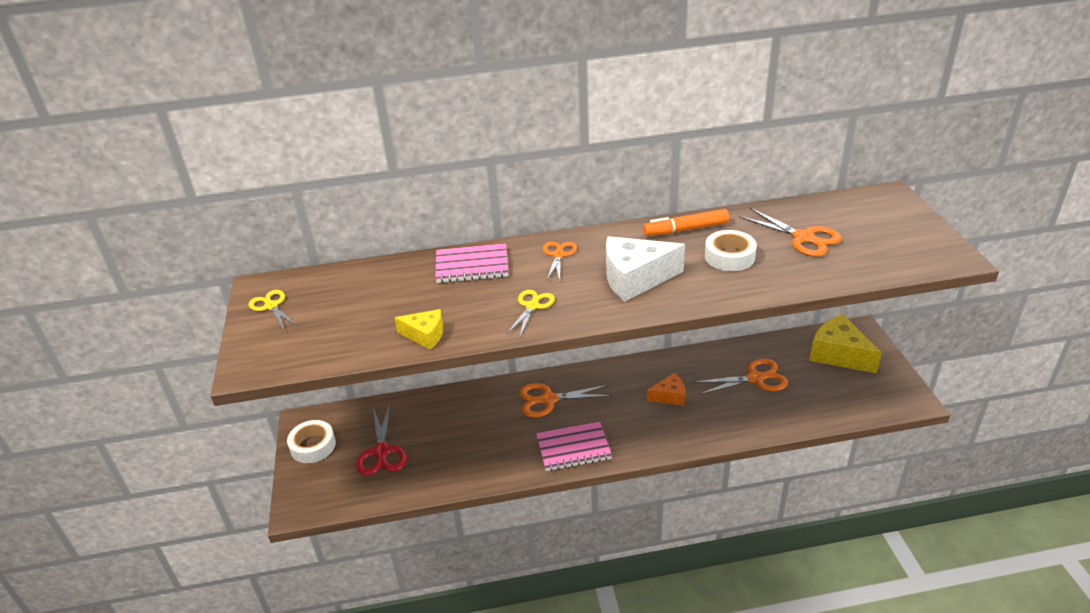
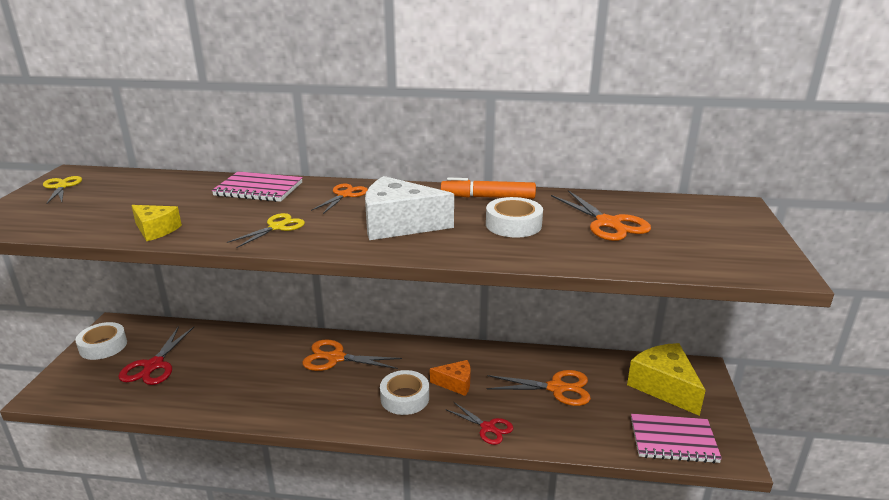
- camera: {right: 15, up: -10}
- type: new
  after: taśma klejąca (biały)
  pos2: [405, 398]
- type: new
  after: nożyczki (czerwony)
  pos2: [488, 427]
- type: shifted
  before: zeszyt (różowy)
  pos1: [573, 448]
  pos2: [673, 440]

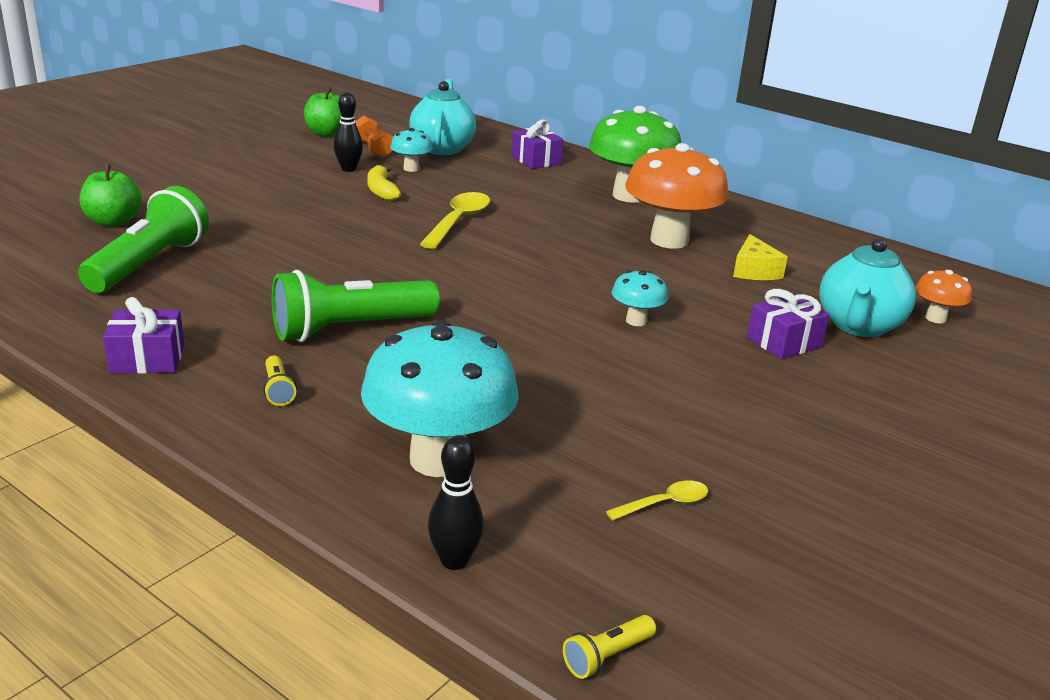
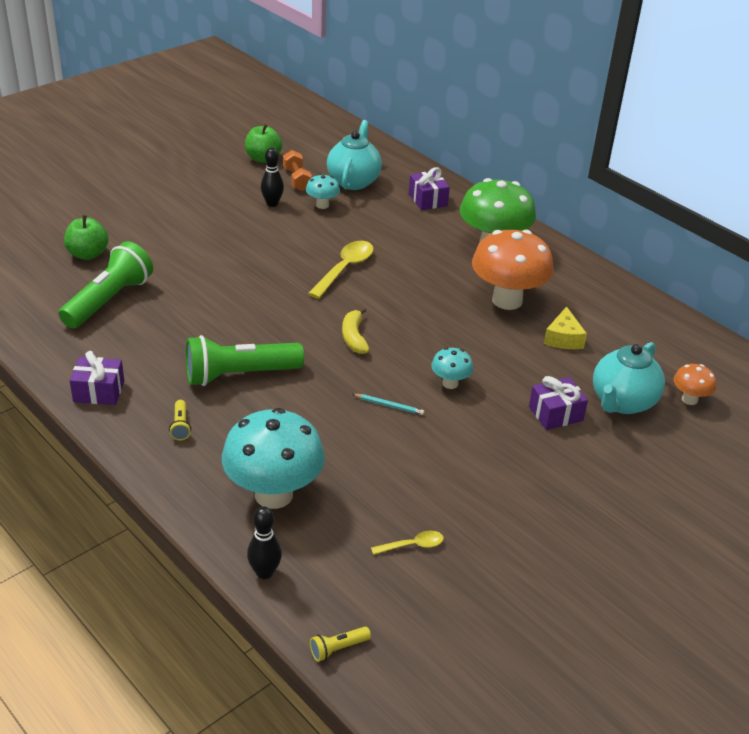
- camera: {right: 10, up: 10}
- type: new
  after: ołówek (turkusowy)
  pos2: [389, 405]
- type: shifted
  before: banan (żółty)
  pos1: [381, 191]
  pos2: [354, 337]

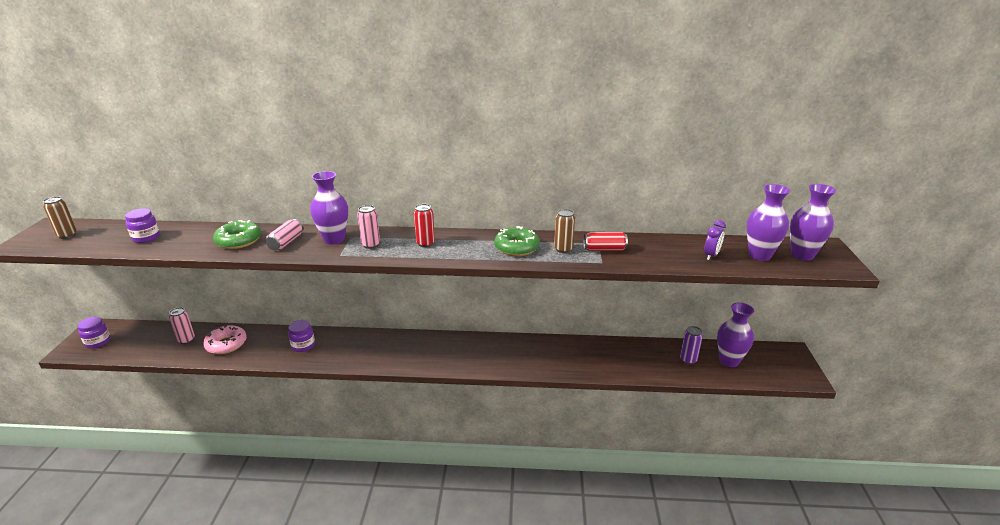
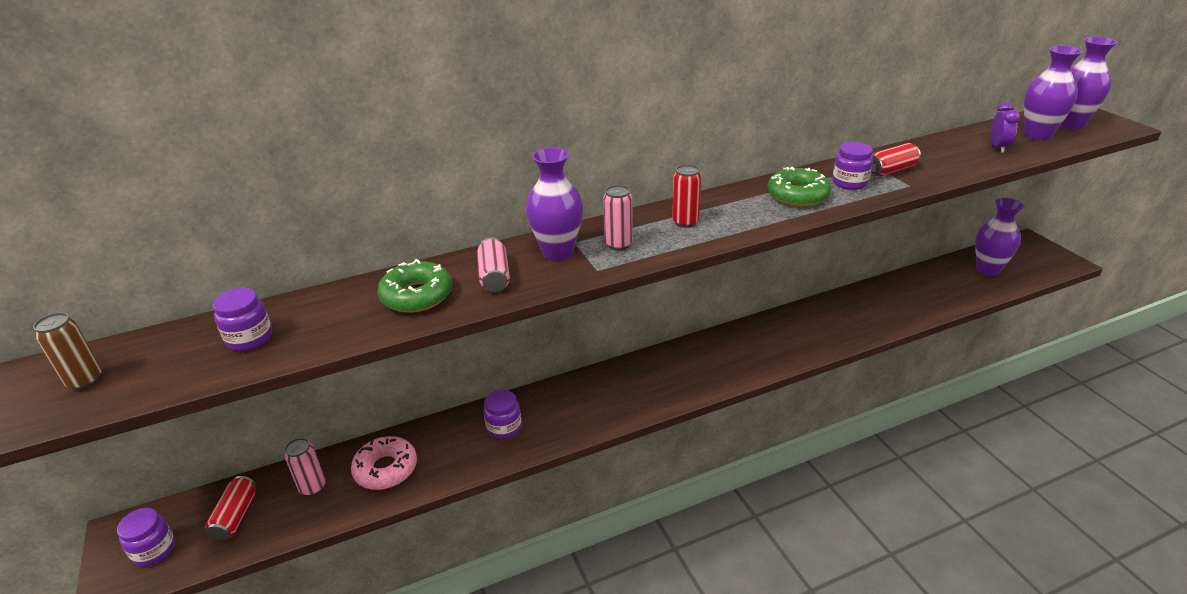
- camera: {right: -25, up: 5}
- type: gone
  before: puszka (fioletowy)
  pos1: [688, 360]
- type: new
  after: puszka (czerwony)
  pos2: [236, 516]
- type: swapped
  before: puszka (brązowy)
  after: słoik (fioletowy)
  pos1: [563, 249]
  pos2: [850, 183]

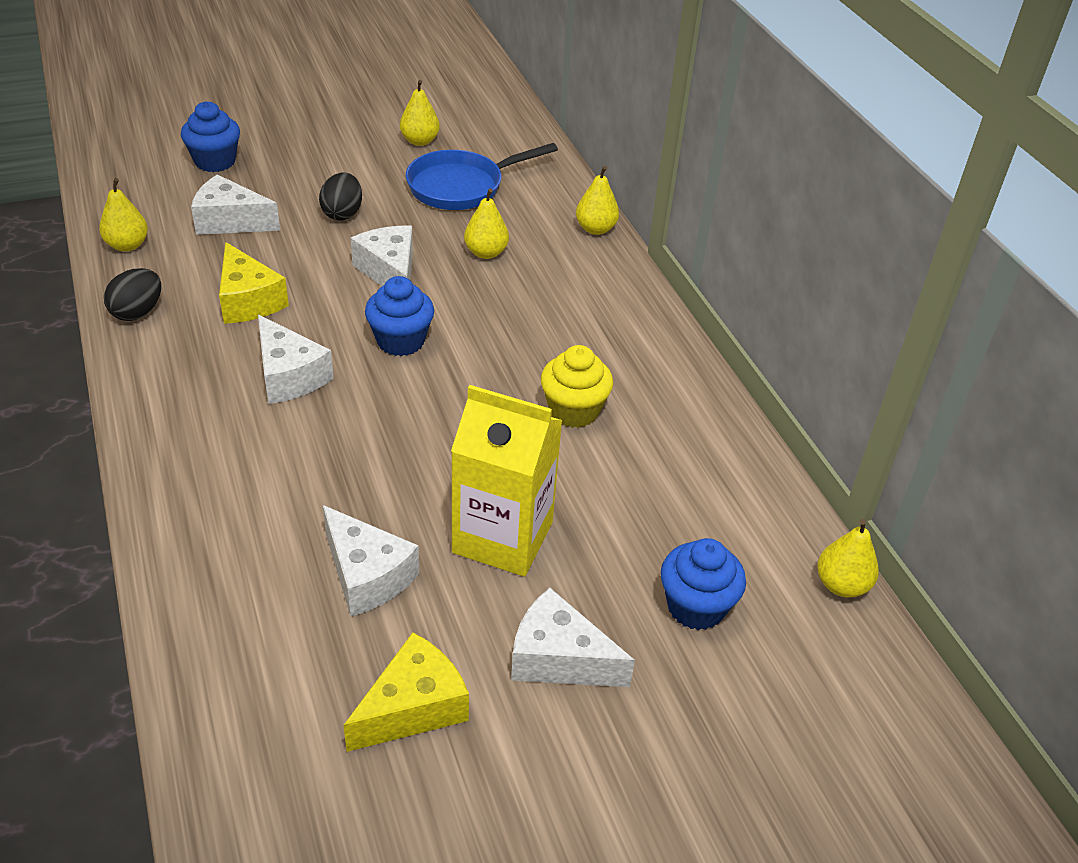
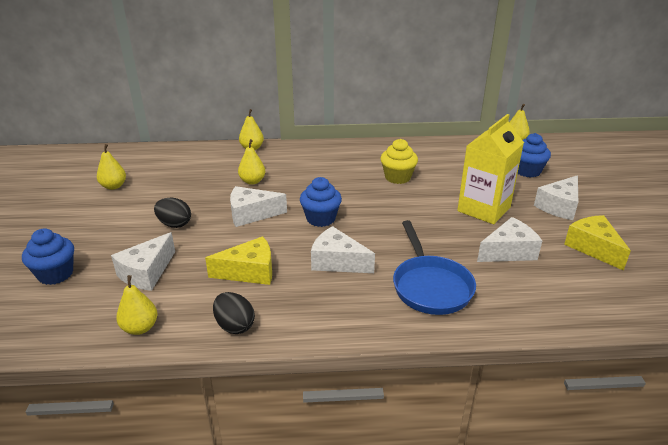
- camera: {right: -70, up: -10}
- type: shifted
  before: patelnia (niebieski)
  pos1: [461, 187]
  pos2: [430, 286]
- type: rotated
  before: ser (biały)
  pos1: [289, 376]
  pos2: [337, 262]
  turn: -135

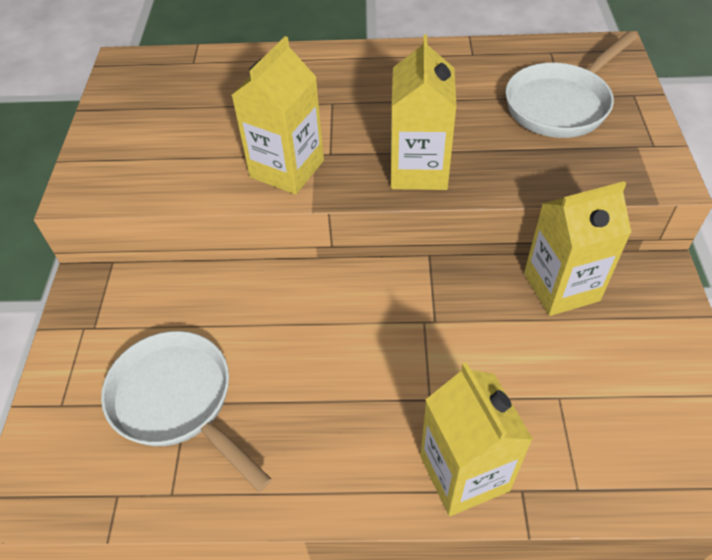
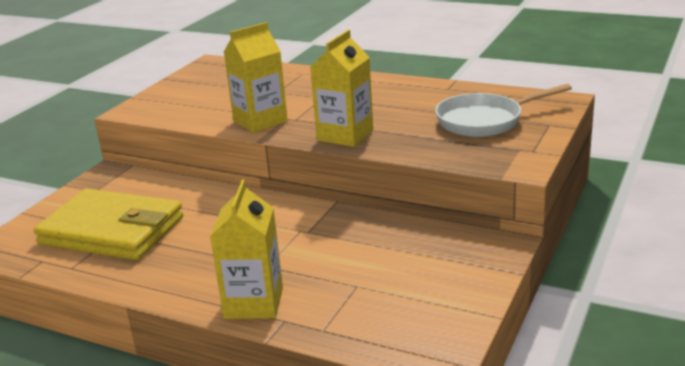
- camera: {right: 25, up: -25}
- type: gone
  before: karton mleka (żółty)
  pos1: [561, 287]
- type: swapped
  before: patelnia (biały)
  after: portfel (żółty)
  pos1: [177, 401]
  pos2: [112, 231]

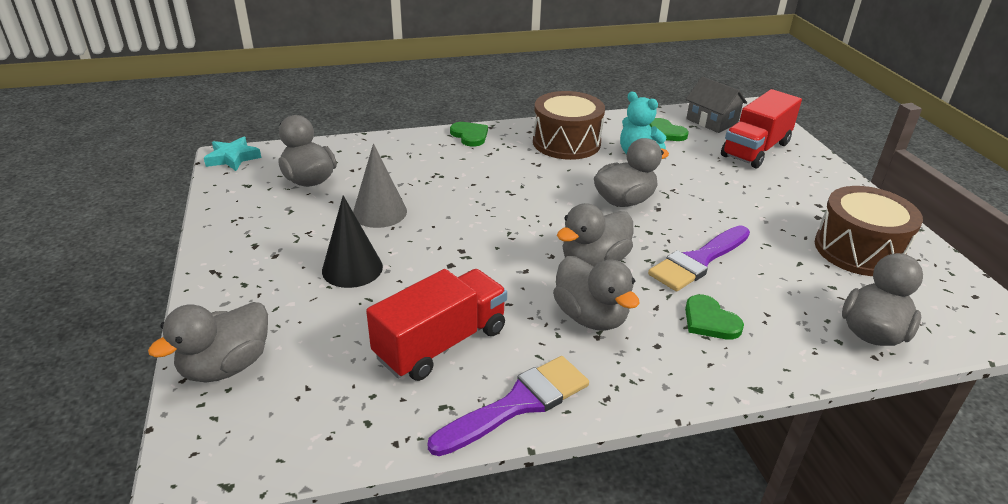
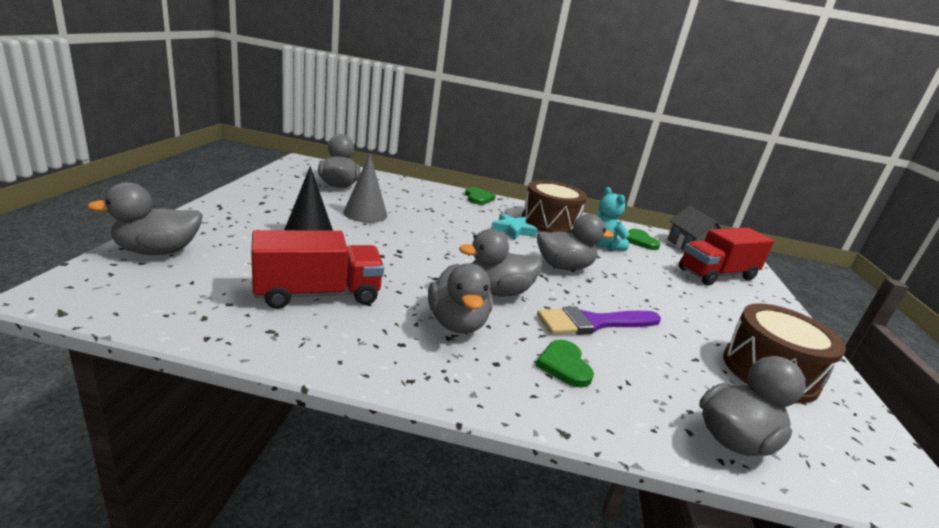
- camera: {right: 20, up: -10}
- type: gone
  before: pędzel (fioletowy)
  pos1: [518, 404]
- type: shifted
  before: gwiazda (turkusowy)
  pos1: [232, 158]
  pos2: [512, 230]

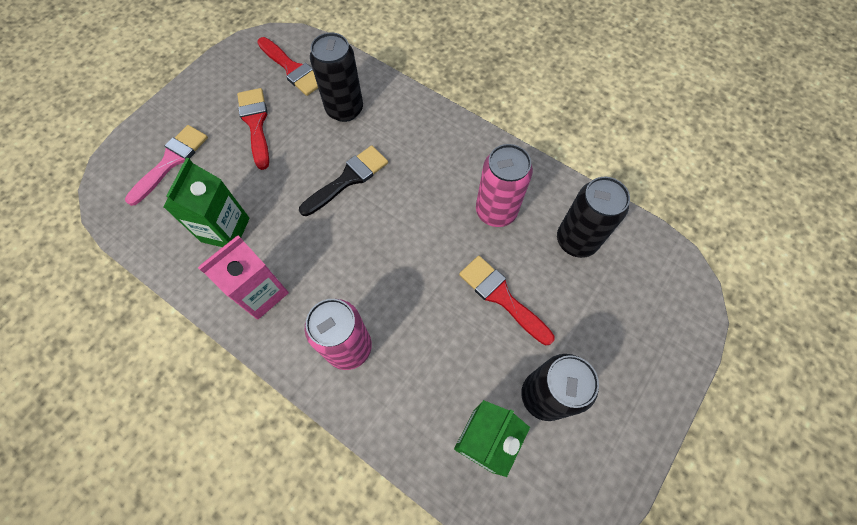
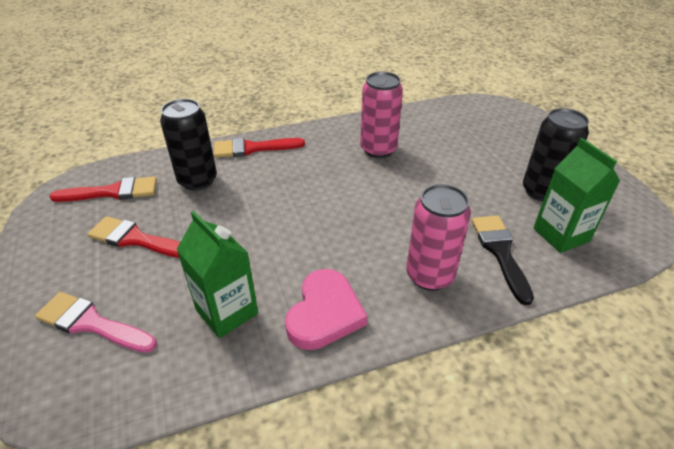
- camera: {right: -55, up: -25}
- type: gone
  before: puszka (czarny)
  pos1: [576, 240]
- type: shifted
  before: pędzel (czarny)
  pos1: [348, 179]
  pos2: [500, 252]
- type: shifted
  before: pędzel (czerwony)
  pos1: [501, 297]
  pos2: [252, 148]
- type: swapped
  before: karton mleka (różowy)
  after: serce (różowy)
  pos1: [261, 293]
  pos2: [324, 313]
- type: rotated
  before: pędzel (różowy)
  pos1: [171, 161]
  pos2: [91, 323]
  turn: -45

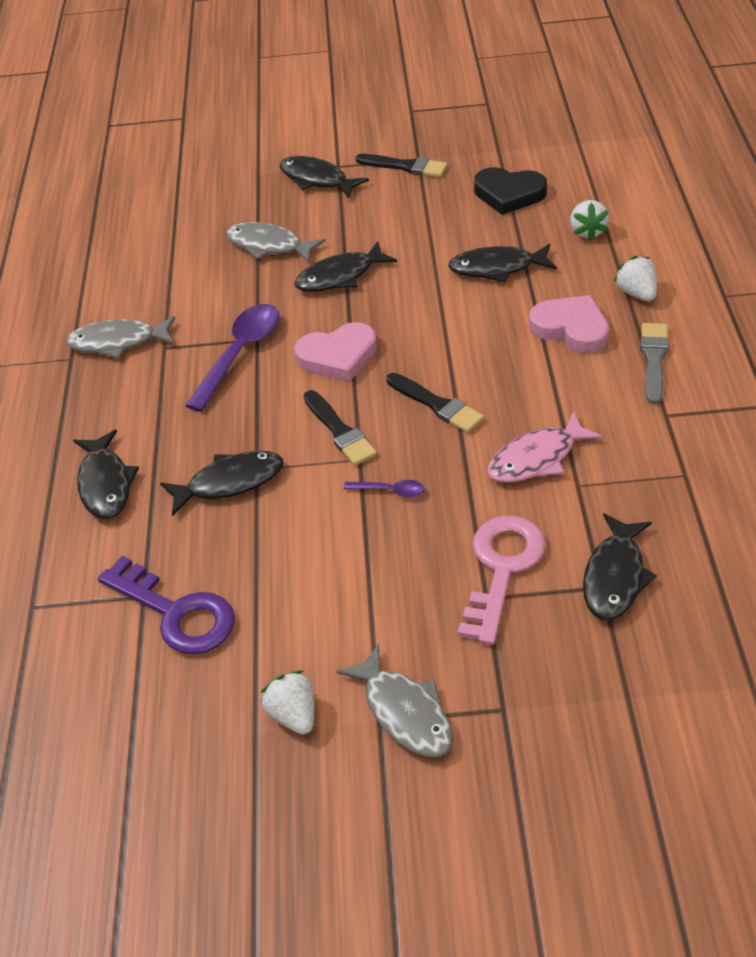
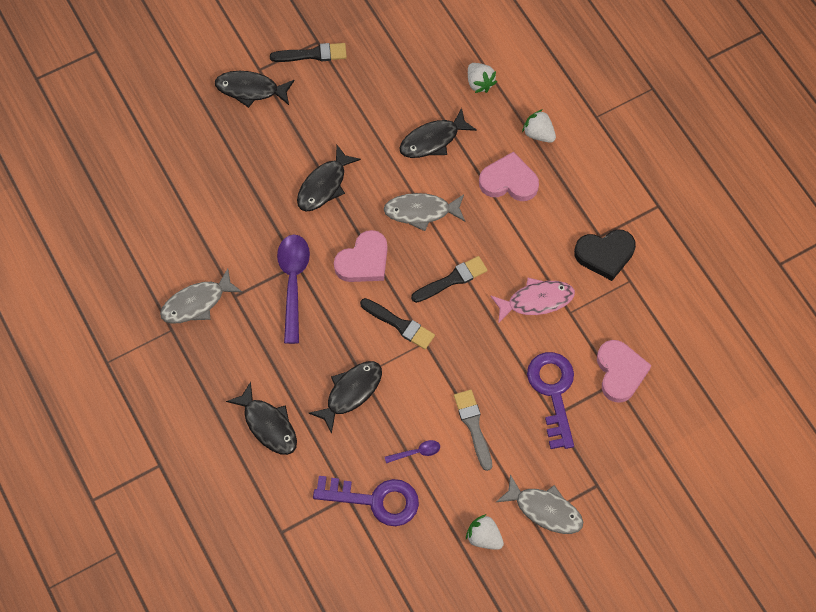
- camera: {right: -30, up: 20}
- type: shifted
  before: ryba (szary)
  pos1: [269, 246]
  pos2: [421, 211]
- type: shifted
  before: łyżka (fioletowy)
  pos1: [390, 491]
  pos2: [416, 452]
- type: shifted
  before: serce (czarny)
  pos1: [509, 194]
  pos2: [605, 254]
- type: shifted
  before: pędzel (szary)
  pos1: [654, 359]
  pos2: [473, 426]
- type: swapped
  before: ryba (czarny)
  after: serce (różowy)
  pos1: [615, 576]
  pos2: [620, 372]
- type: repainted
  before: klucz (różowy)
  after: klucz (fioletowy)
  pos1: [501, 569]
  pos2: [553, 392]
- type: rotated
  before: pędzel (czarny)
  pos1: [437, 405]
  pos2: [452, 279]
  turn: -45
- type: rotated
  before: ryba (różowy)
  pos1: [537, 458]
  pos2: [536, 300]
  turn: -135

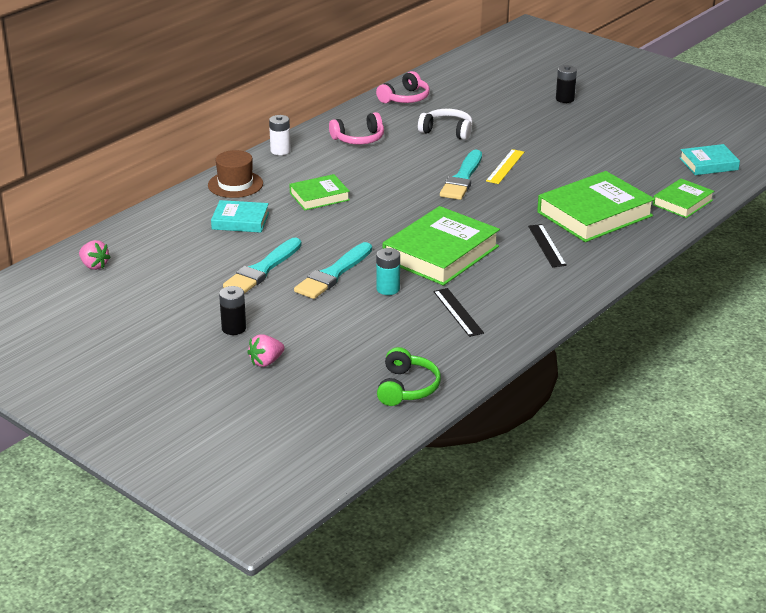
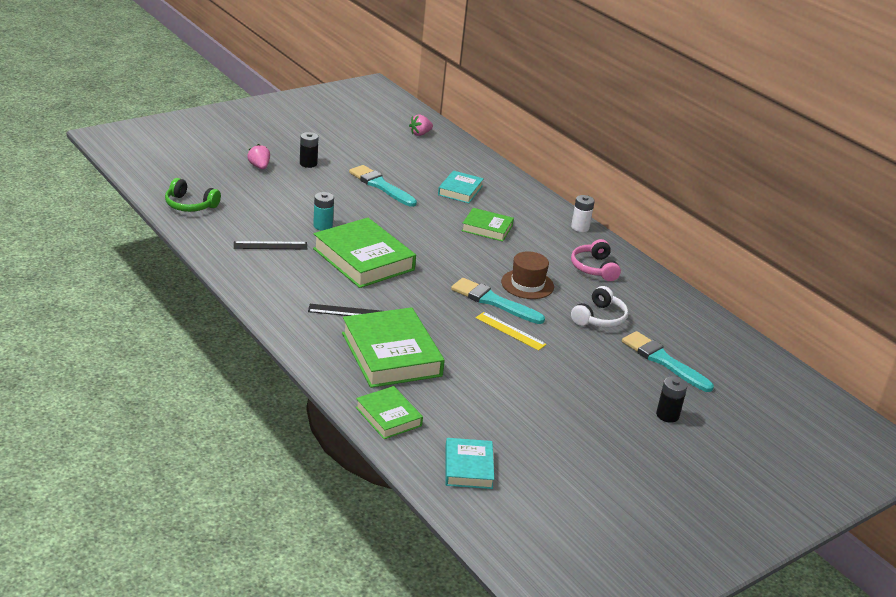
- camera: {right: 100, up: 0}
- type: gone
  before: słuchawki (różowy)
  pos1: [405, 98]
- type: shifted
  before: kapelusz (brązowy)
  pos1: [235, 184]
  pos2: [527, 284]
- type: shifted
  before: pędzel (turkusowy)
  pos1: [333, 274]
  pos2: [663, 361]
- type: rotated
  before: książka (zielony)
  pos1: [319, 196]
  pos2: [487, 228]
  turn: -60

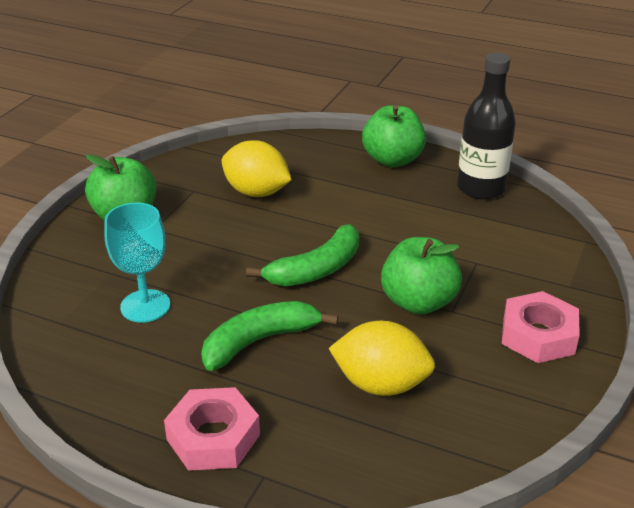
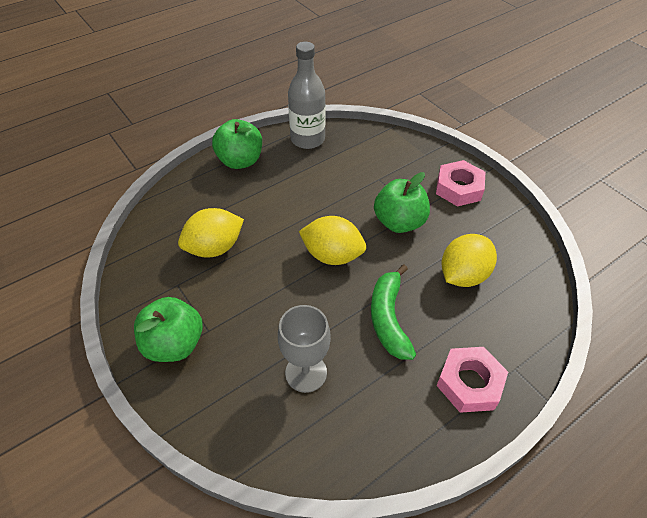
- camera: {right: -60, up: 15}
- type: swapped
  before: banan (zielony)
  after: cytryna (żółty)
  pos1: [316, 269]
  pos2: [332, 255]
- type: repainted
  before: kielich (turkusowy)
  after: kielich (szary)
  pos1: [145, 306]
  pos2: [306, 373]
- type: repainted
  before: butelka (czarny)
  after: butelka (szary)
  pos1: [481, 188]
  pos2: [307, 139]

